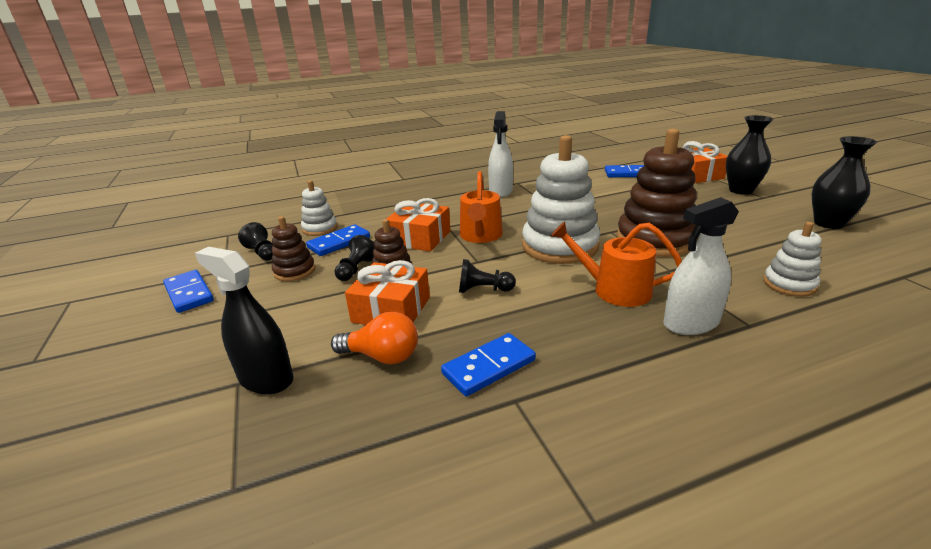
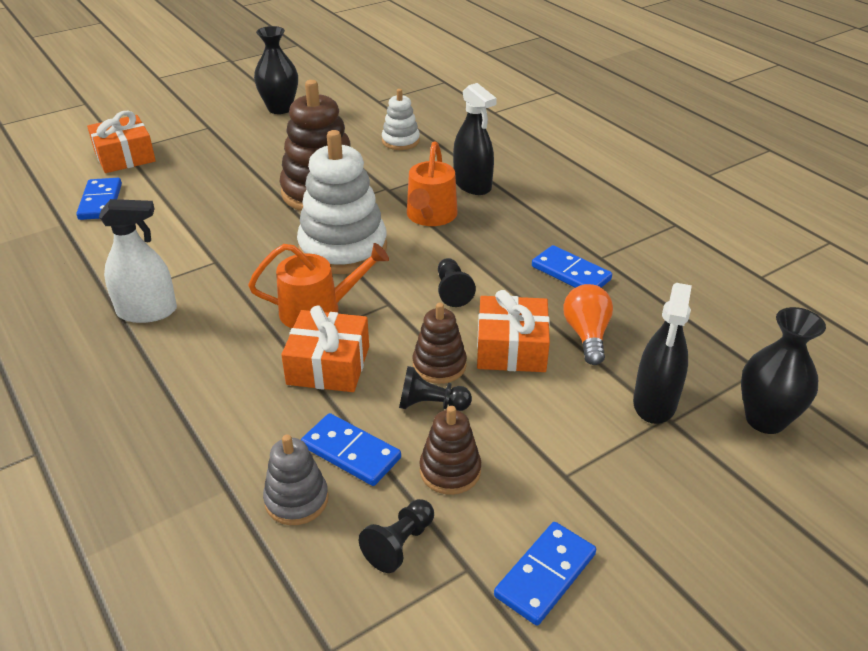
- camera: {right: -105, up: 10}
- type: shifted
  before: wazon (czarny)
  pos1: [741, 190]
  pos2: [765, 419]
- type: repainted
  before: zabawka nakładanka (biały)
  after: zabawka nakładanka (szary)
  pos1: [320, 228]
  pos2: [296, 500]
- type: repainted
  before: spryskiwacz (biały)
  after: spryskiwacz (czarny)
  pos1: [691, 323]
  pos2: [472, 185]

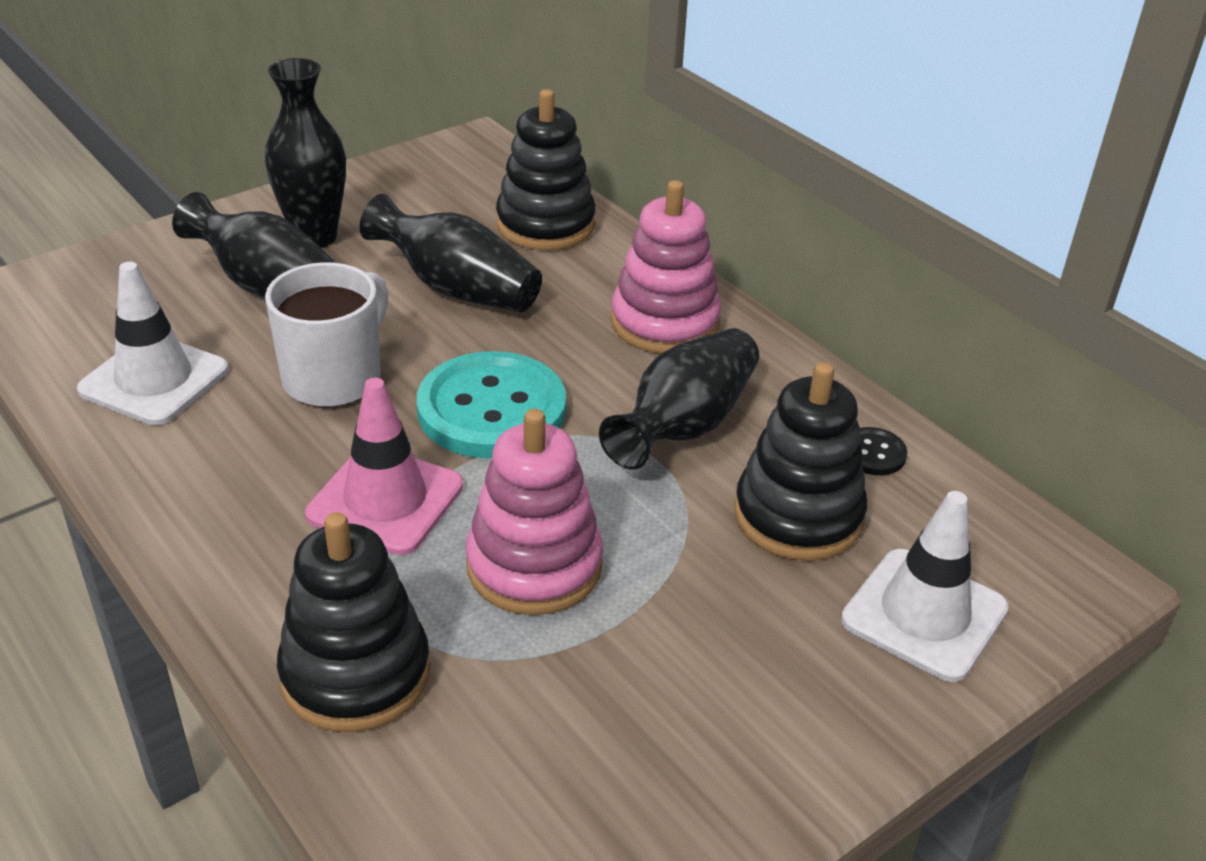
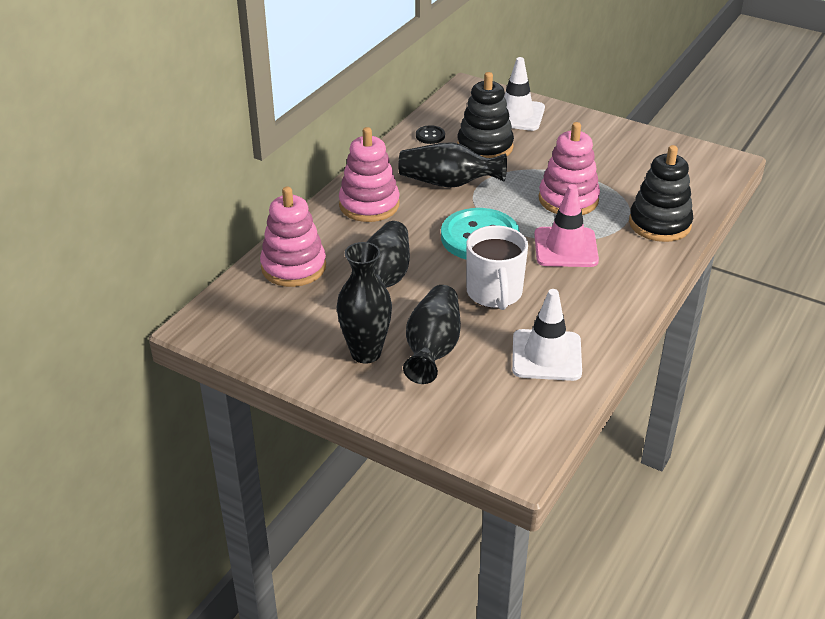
- camera: {right: -110, up: 0}
- type: repainted
  before: zabawka nakładanka (czarny)
  after: zabawka nakładanka (różowy)
  pos1: [545, 224]
  pos2: [293, 267]
- type: rotated
  before: kubek (biały)
  pos1: [334, 377]
  pos2: [494, 293]
  turn: -105

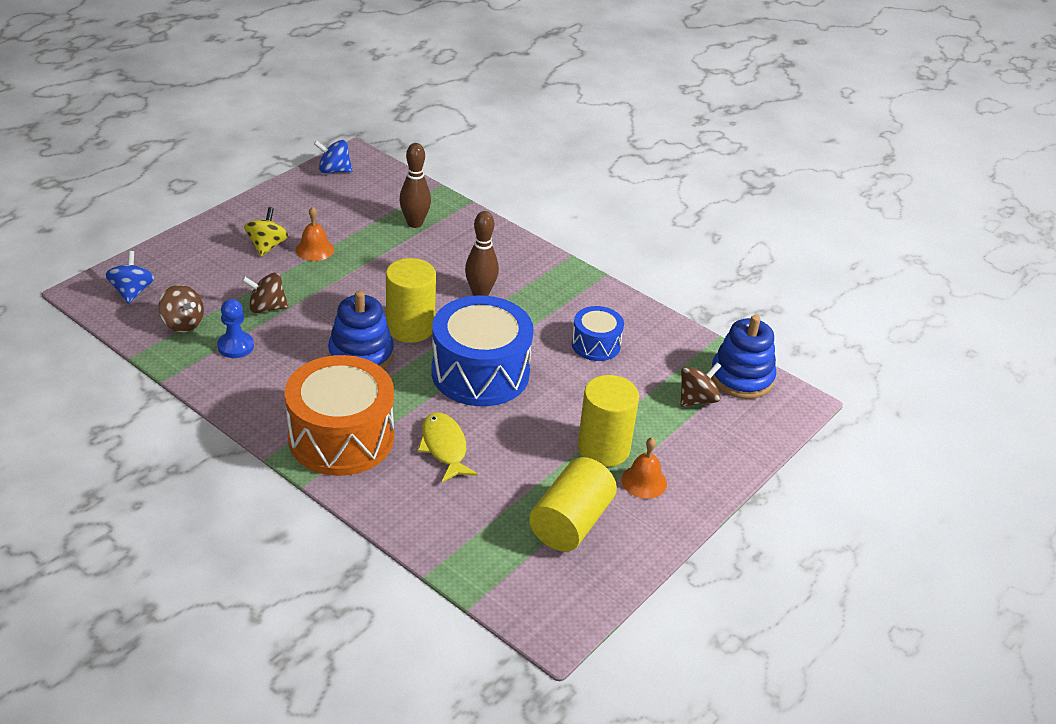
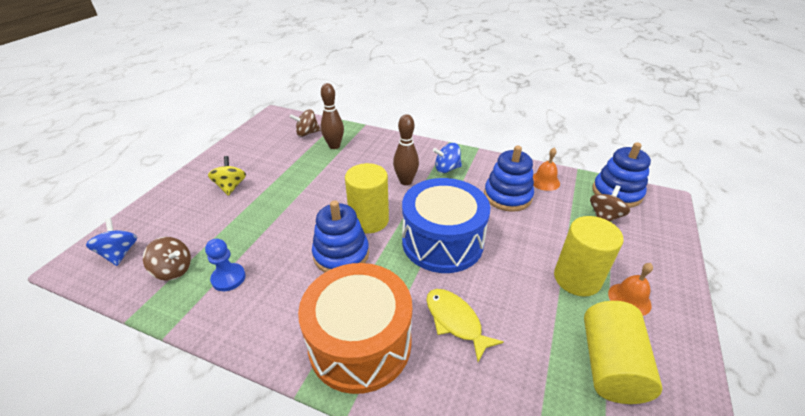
- camera: {right: -15, up: 0}
- type: shifted
  before: bączek (brązowy)
  pos1: [267, 307]
  pos2: [307, 133]
- type: shifted
  before: dzwonek (pomarańczowy)
  pos1: [314, 249]
  pos2: [544, 181]
- type: shifted
  before: bączek (niebieski)
  pos1: [334, 170]
  pos2: [447, 169]
- type: swapped
  before: bęben (niebieski)
  after: zabawka nakładanka (niebieski)
  pos1: [596, 345]
  pos2: [507, 196]

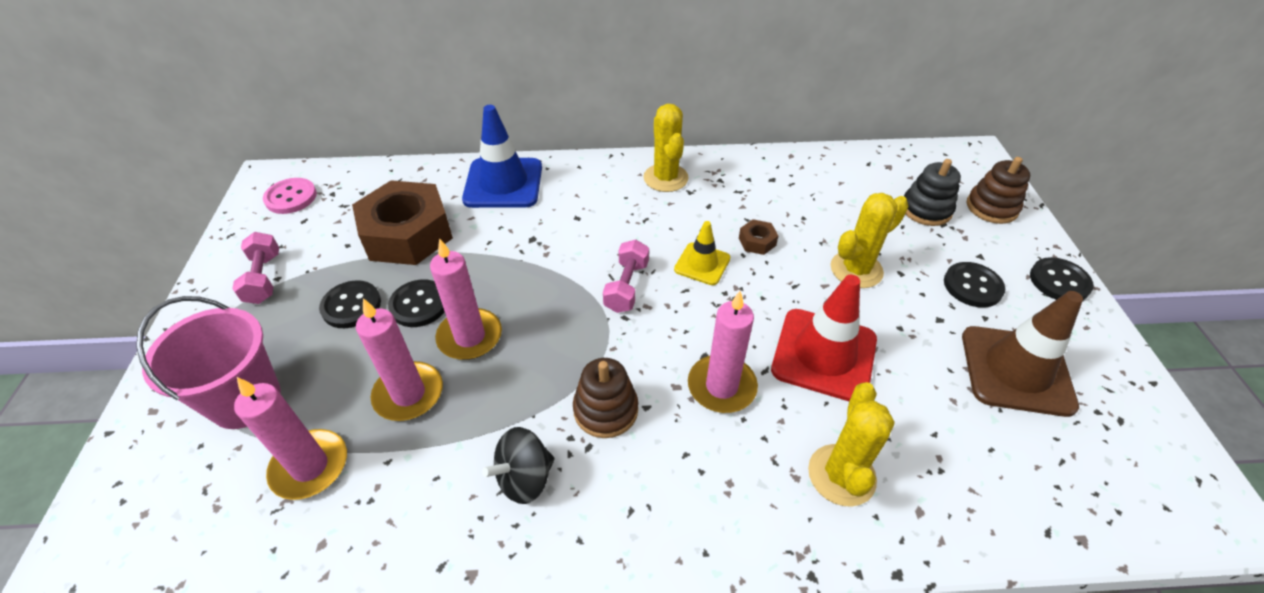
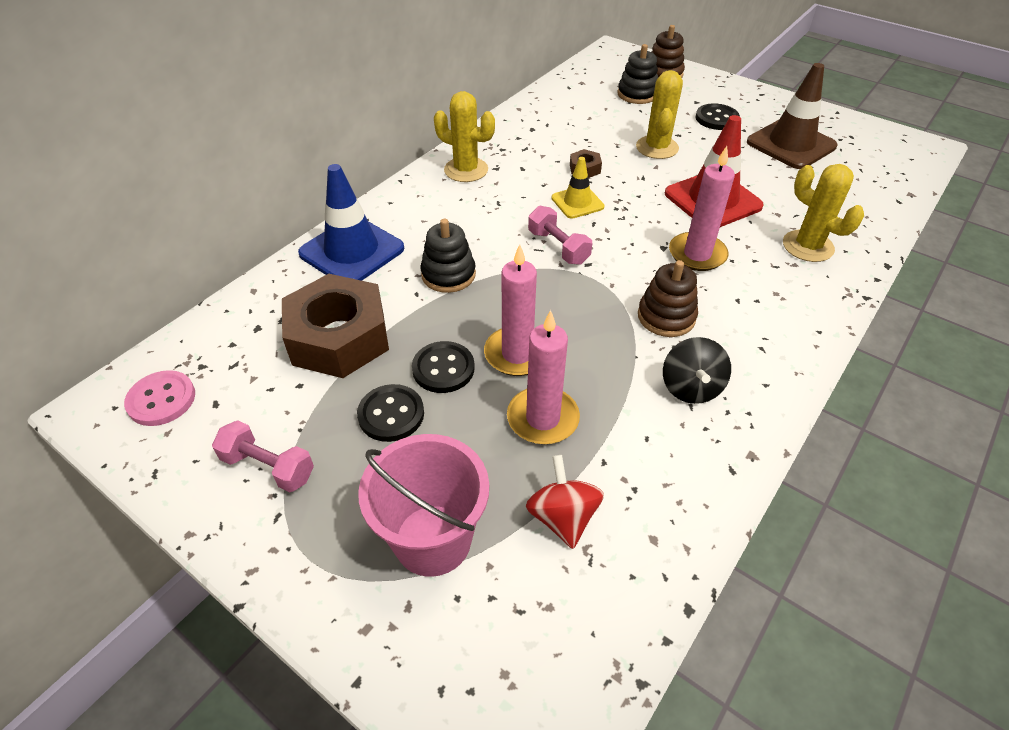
- camera: {right: -50, up: 0}
- type: gone
  before: guzik (czarny)
  pos1: [1059, 281]
- type: new
  after: zabawka nakładanka (czarny)
  pos2: [448, 274]
- type: swapped
  before: świeca (różowy)
  after: bączek (czerwony)
  pos1: [310, 466]
  pos2: [562, 517]

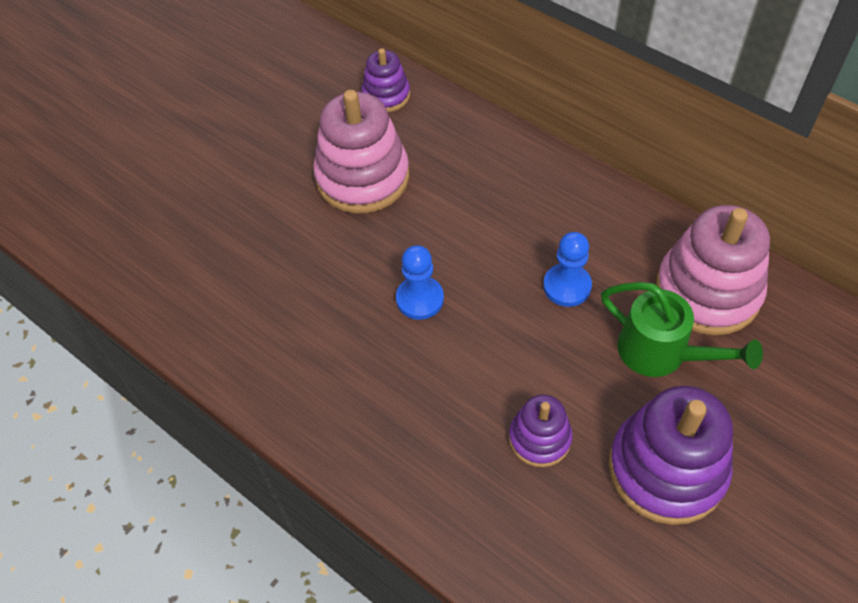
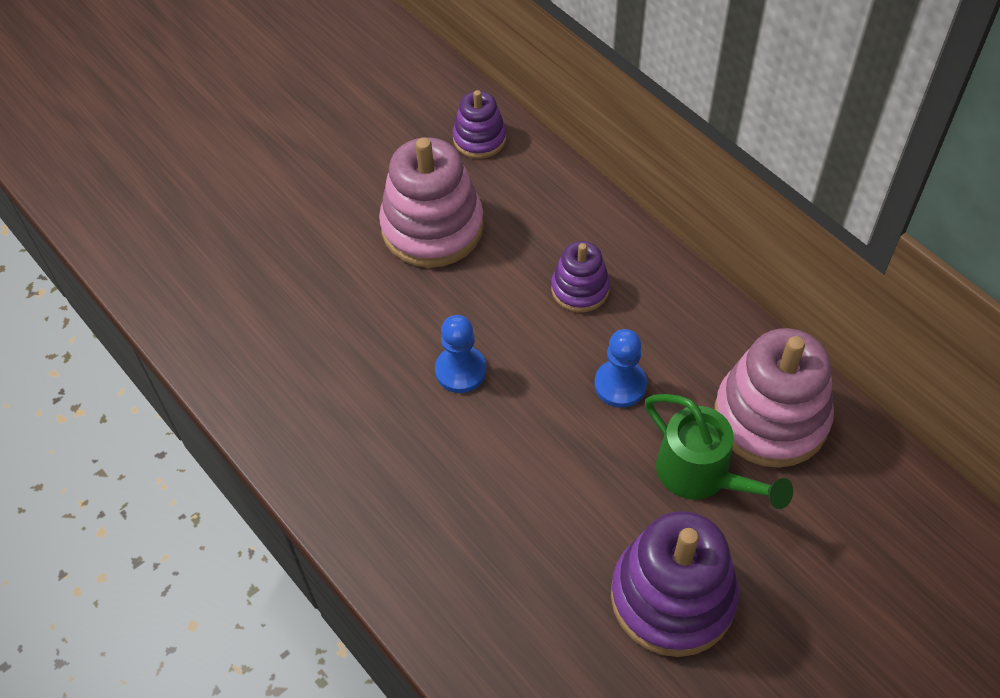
- camera: {right: 10, up: 0}
- type: shifted
  before: zabawka nakładanka (fioletowy)
  pos1: [539, 438]
  pos2: [580, 289]

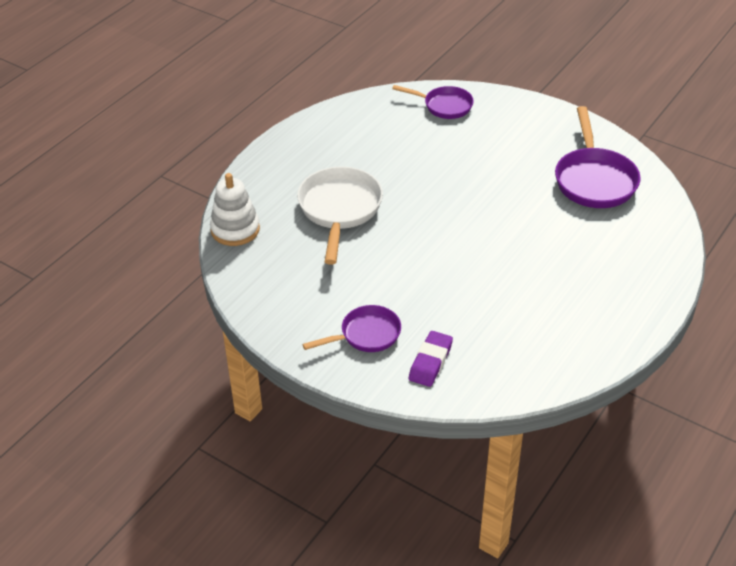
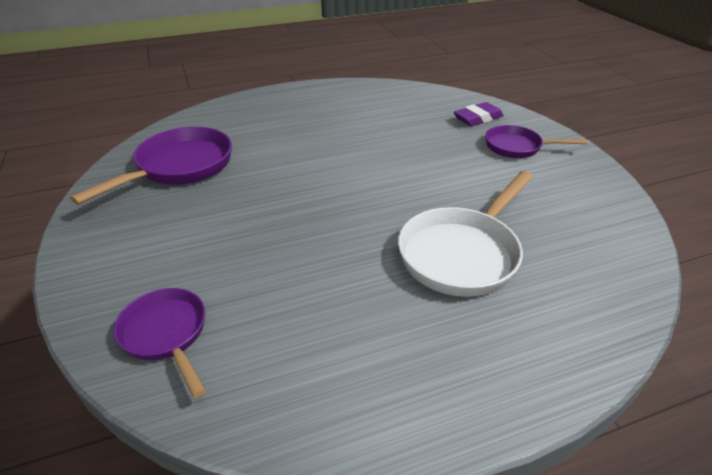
- camera: {right: -145, up: -5}
- type: gone
  before: zabawka nakładanka (biały)
  pos1: [235, 230]

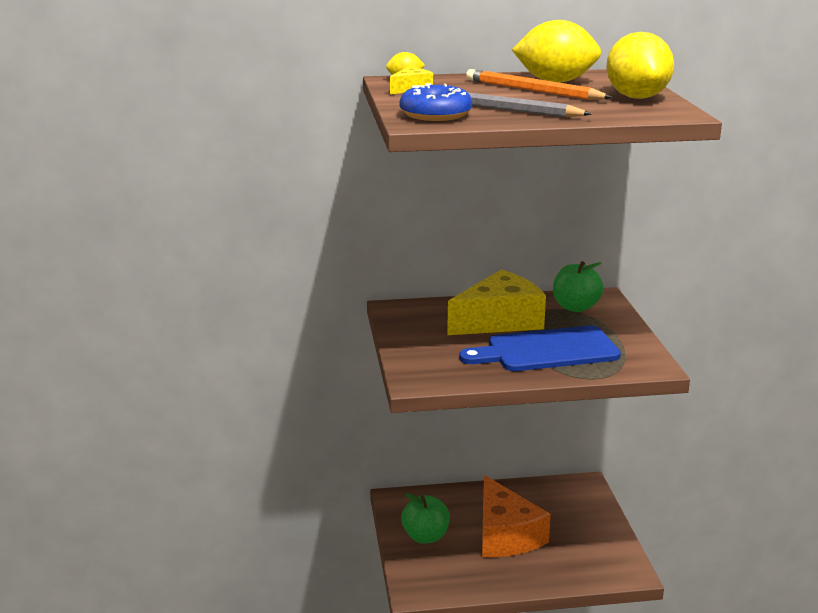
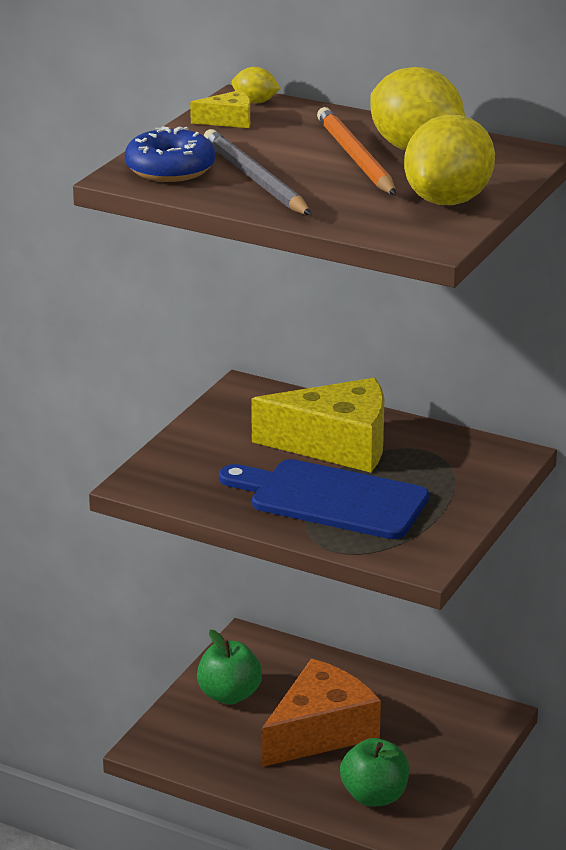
- camera: {right: 35, up: 5}
- type: shifted
  before: jabłko (zielony)
  pos1: [575, 307]
  pos2: [374, 796]
- type: rotated
  before: ser (pomarańczowy)
  pos1: [505, 535]
  pos2: [320, 731]
  turn: -150

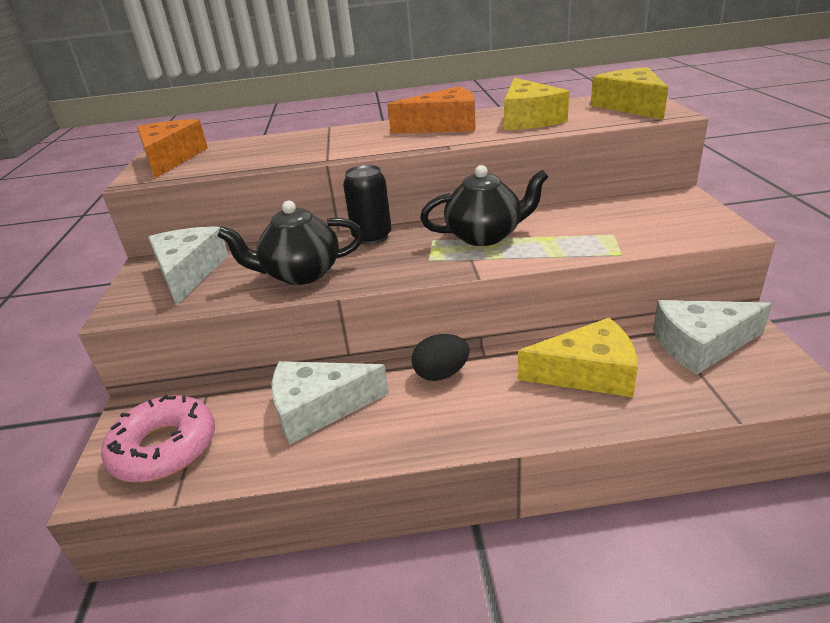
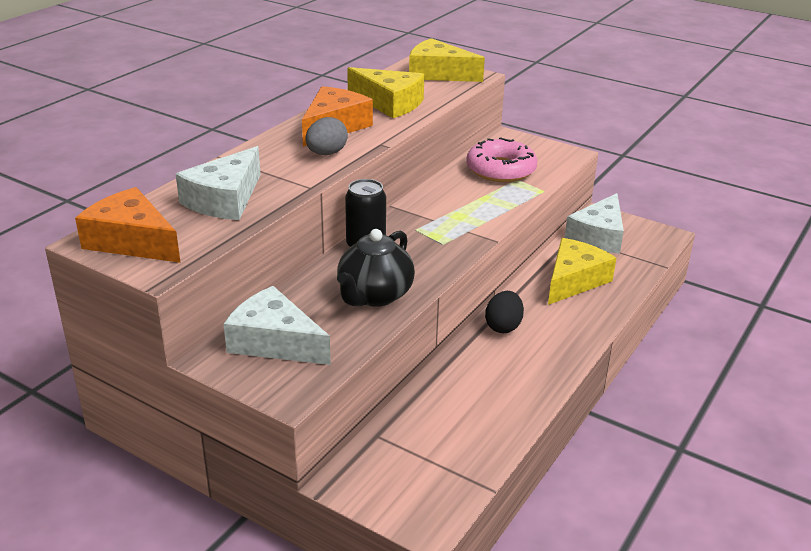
- camera: {right: -55, up: 0}
- type: gone
  before: imbryk (czarny)
  pos1: [485, 236]
- type: new
  after: jajko (szary)
  pos2: [326, 153]
- type: shifted
  before: donut (różowy)
  pos1: [164, 448]
  pos2: [501, 170]
- type: shifted
  before: ser (biały)
  pos1: [318, 408]
  pos2: [225, 199]

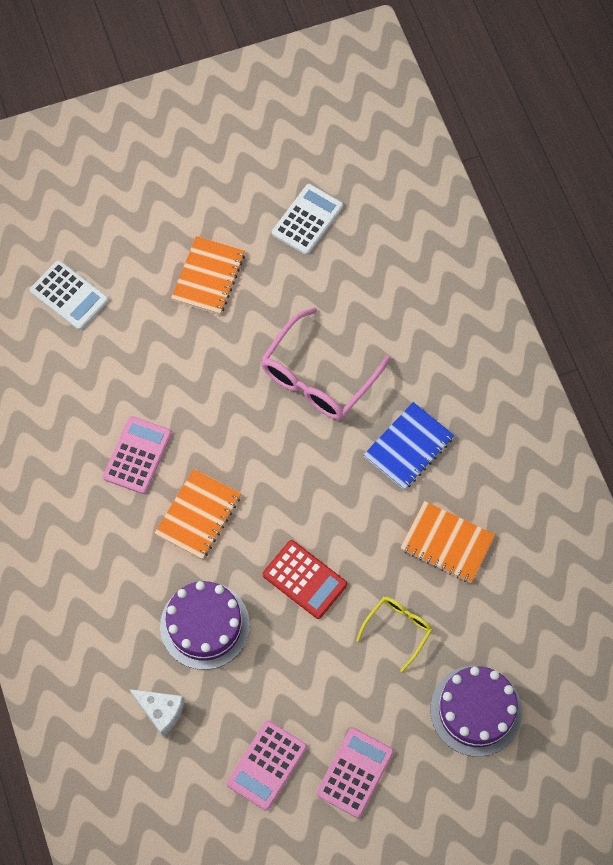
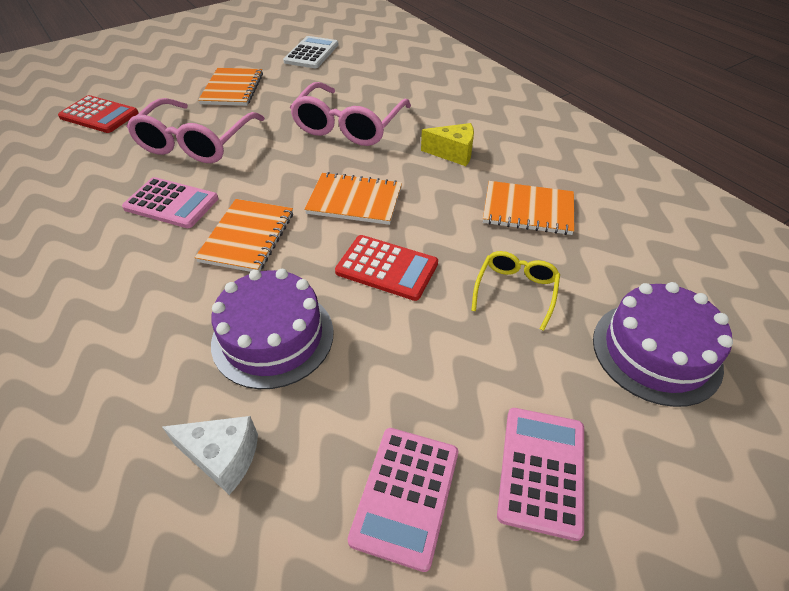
- camera: {right: -15, up: -20}
- type: new
  after: okulary (różowy)
  pos2: [196, 143]
- type: new
  after: zeszyt (pomarańczowy)
  pos2: [354, 201]
- type: swapped
  before: zeszyt (niebieski)
  after: ser (żółty)
  pos1: [408, 447]
  pos2: [453, 153]
- type: repainted
  before: kalkulator (biały)
  after: kalkulator (czerwony)
  pos1: [69, 295]
  pos2: [99, 115]
- type: rotated
  before: kalkulator (różowy)
  pos1: [137, 455]
  pos2: [171, 203]
  turn: 105

